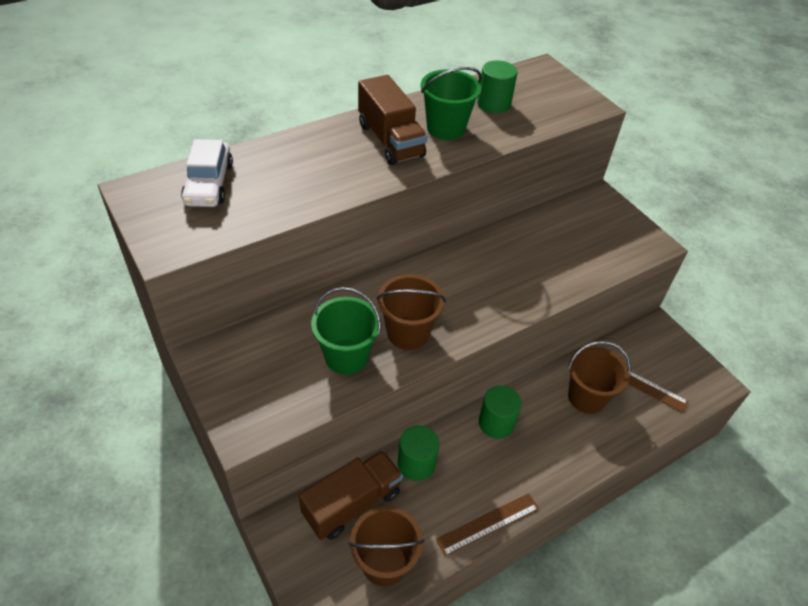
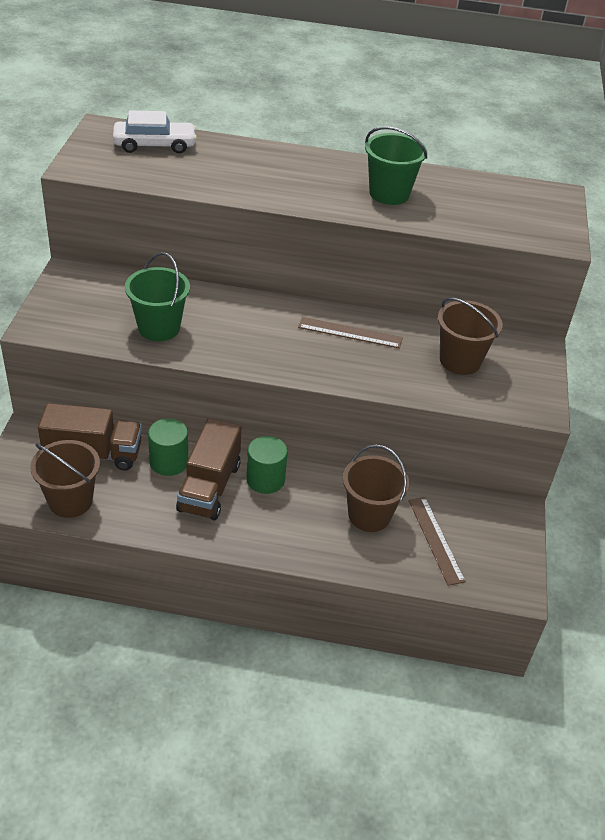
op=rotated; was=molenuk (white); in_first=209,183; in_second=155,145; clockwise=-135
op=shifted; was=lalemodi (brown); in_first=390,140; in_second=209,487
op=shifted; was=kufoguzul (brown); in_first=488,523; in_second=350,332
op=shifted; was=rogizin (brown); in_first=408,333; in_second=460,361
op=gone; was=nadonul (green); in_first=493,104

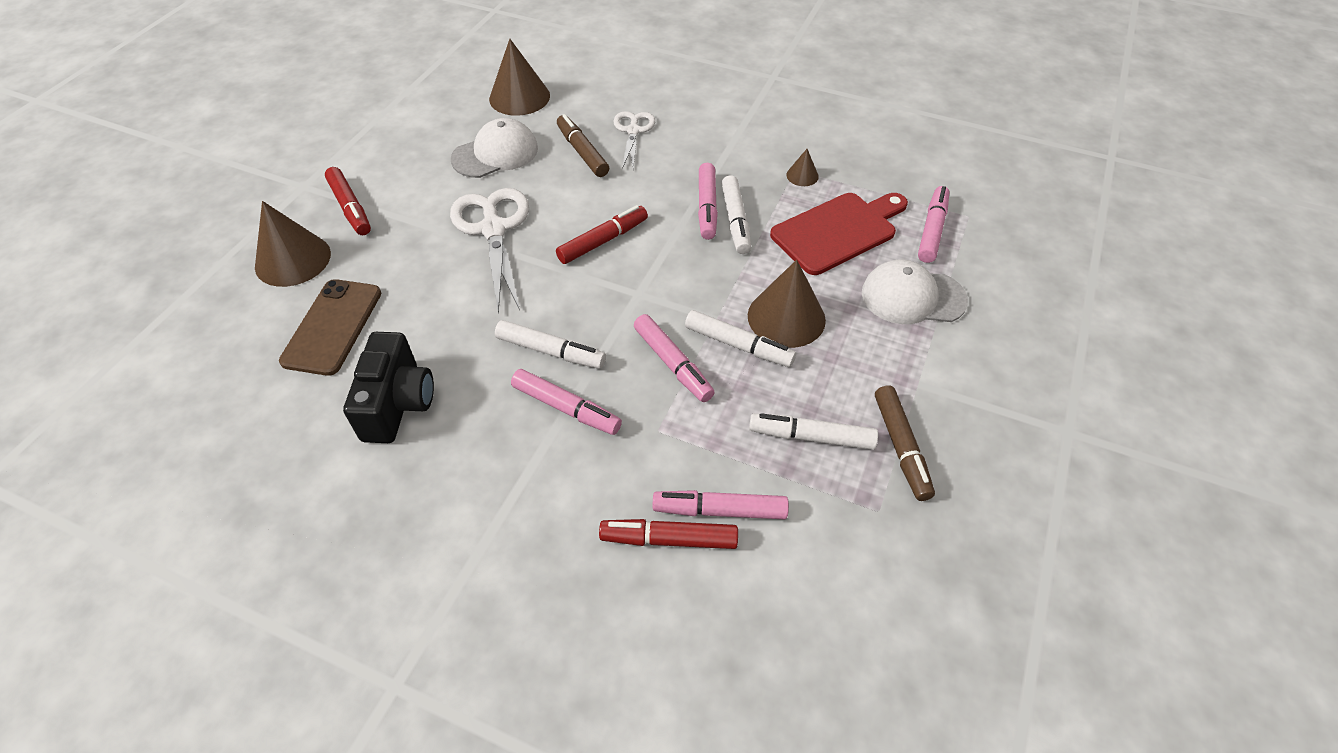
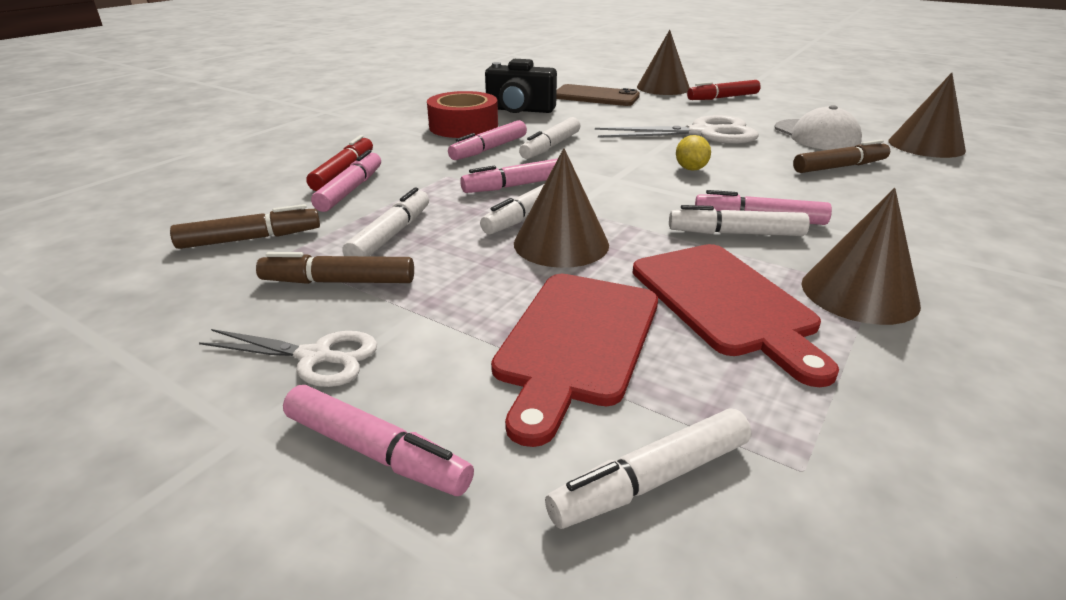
op=new; now=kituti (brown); in_second=250,239
op=shifted; was=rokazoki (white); in_first=633,131; in_second=315,357
op=shifted; was=kituti (pink); in_first=932,230; in_second=376,452
op=new; now=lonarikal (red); in_second=463,126
op=swapped; was=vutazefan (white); now=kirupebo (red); in_first=912,297; in_second=577,342
op=new; now=kituti (white); in_second=651,480
op=swapped; was=kituti (red); now=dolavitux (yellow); in_first=603,241; in_second=690,169
op=scaled; was=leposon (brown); in_first=802,175; in_second=859,293; ratio=2.08

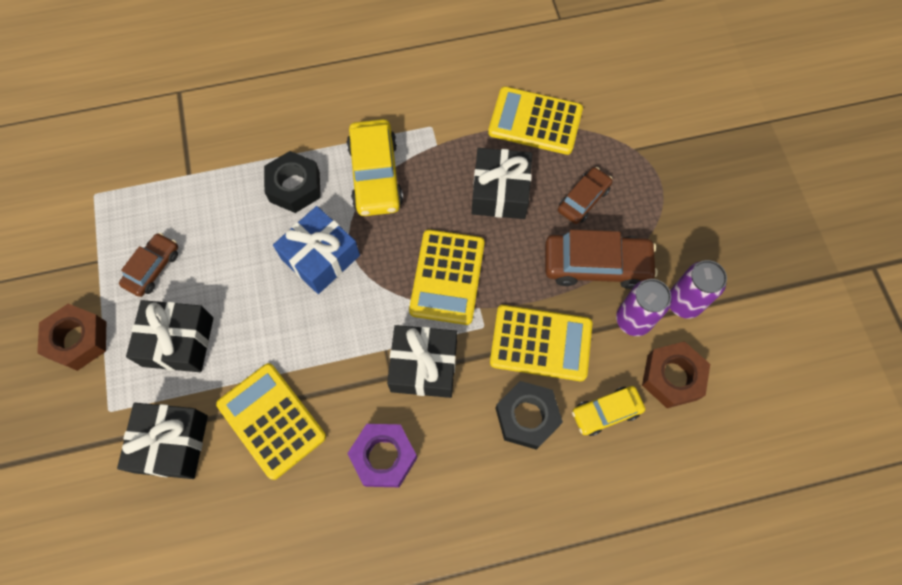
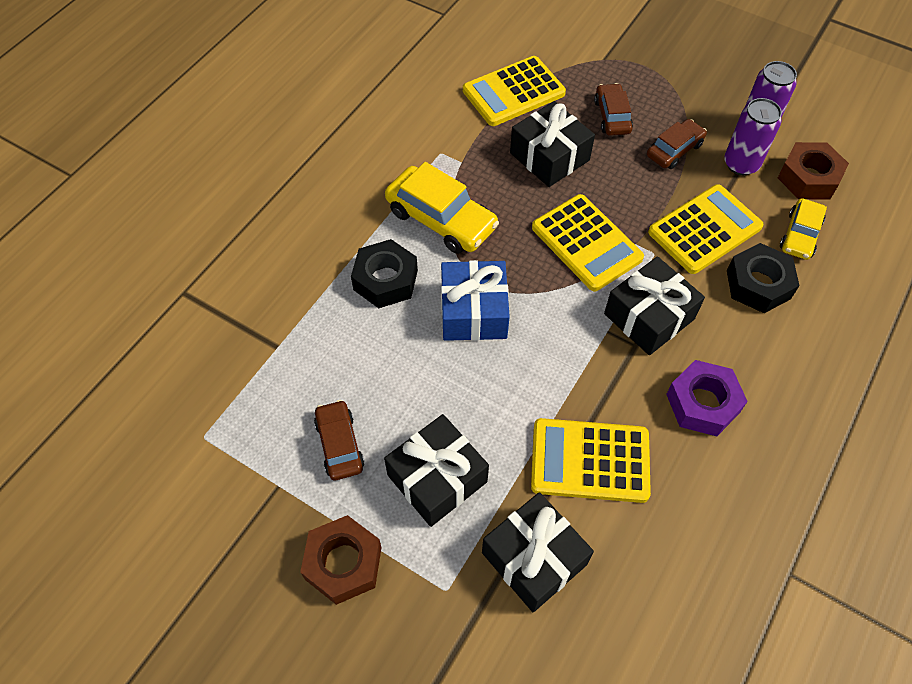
op=scaled; was=molenuk (brown); in_first=596,265; in_second=674,150; ratio=0.6

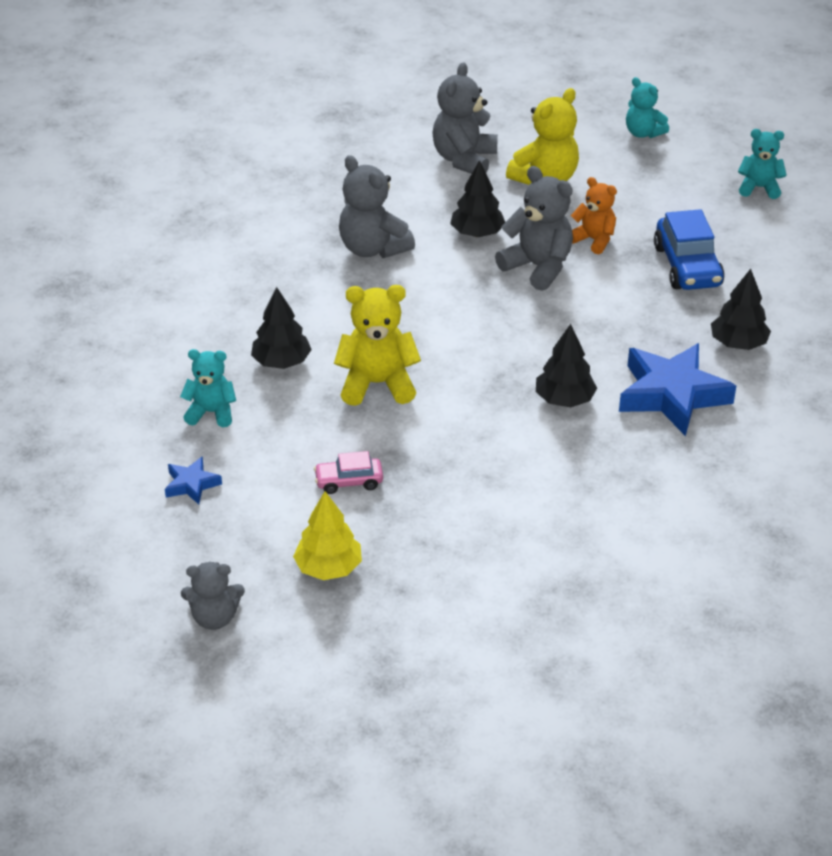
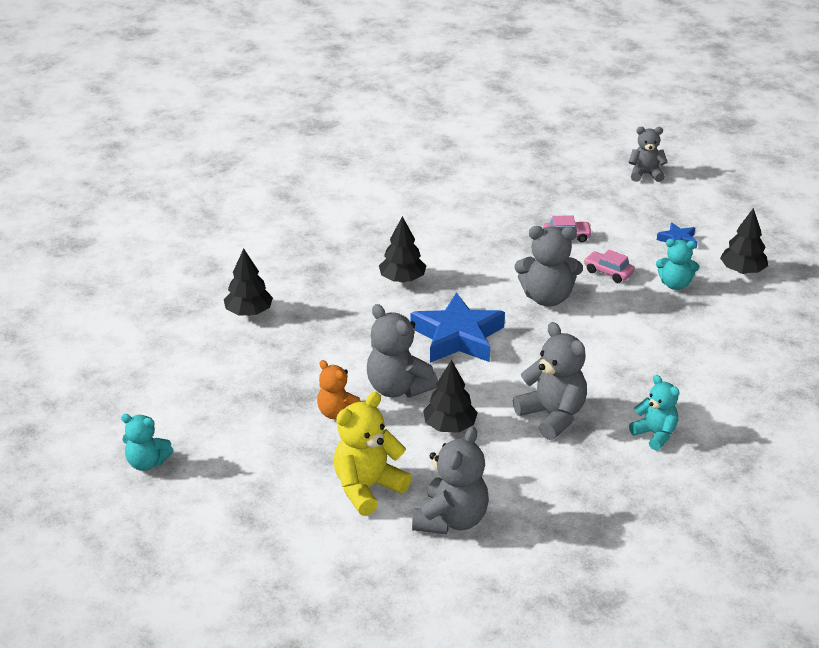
op=shifted; was=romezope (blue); in_first=672,395; in_second=457,337
op=repainted; was=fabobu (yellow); now=fabobu (grey); in_first=377,384; in_second=547,297
op=new; now=molenuk (pink); in_second=608,272
op=shifted; was=fabobu (turquoise); in_first=643,133; in_second=655,434
op=shifted; was=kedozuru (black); in_first=282,362; in_second=742,271
op=gone; was=kedozuru (yellow); in_first=329,568
op=gone; was=molenuk (blue); in_first=687,266

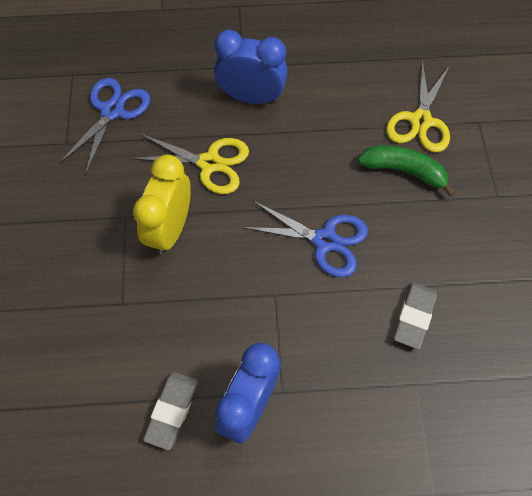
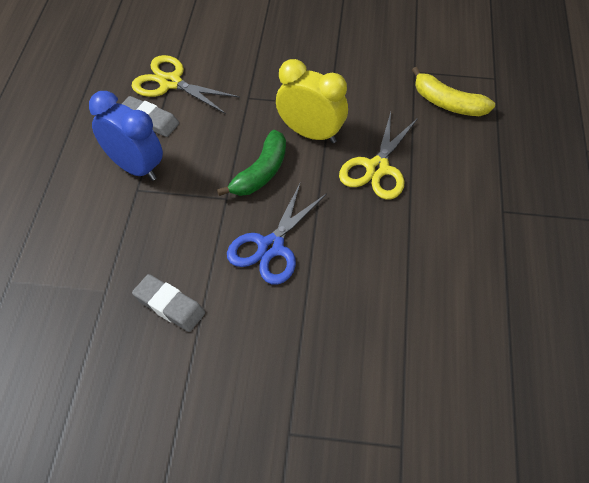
op=shifted; was=rokazoki (yellow); in_first=420,121; in_second=170,83
op=shifted; was=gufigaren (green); in_first=404,171; in_second=261,172
op=swapped; was=rokazoki (blue); now=gufigaren (yellow); in_first=112,111; in_second=448,103
op=gone; was=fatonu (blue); in_first=251,97

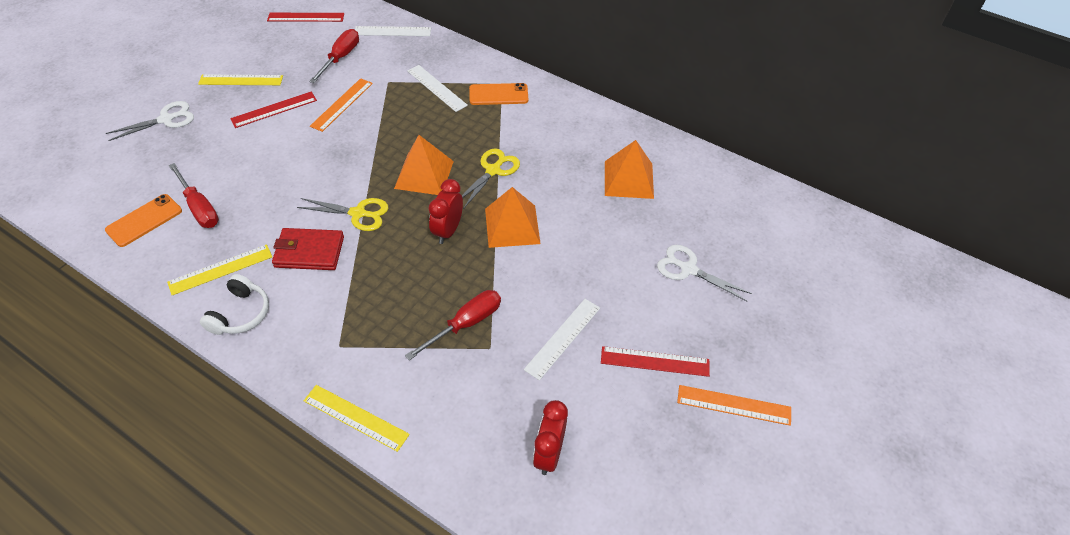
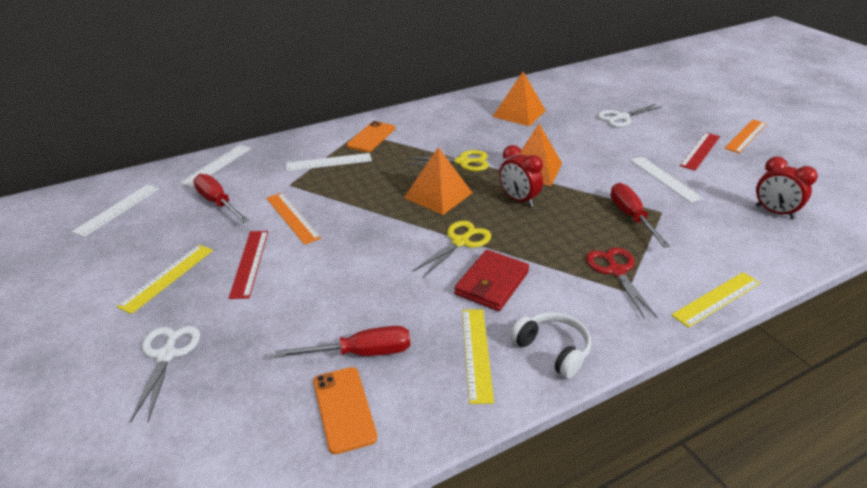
op=repainted; was=kufoguzul (red); now=kufoguzul (white); in_first=306,17; in_second=118,209
op=rotated; was=rokazoki (yellow); in_first=493,170; in_second=462,162; clockwise=120
op=new; now=rokazoki (red); in_second=616,271

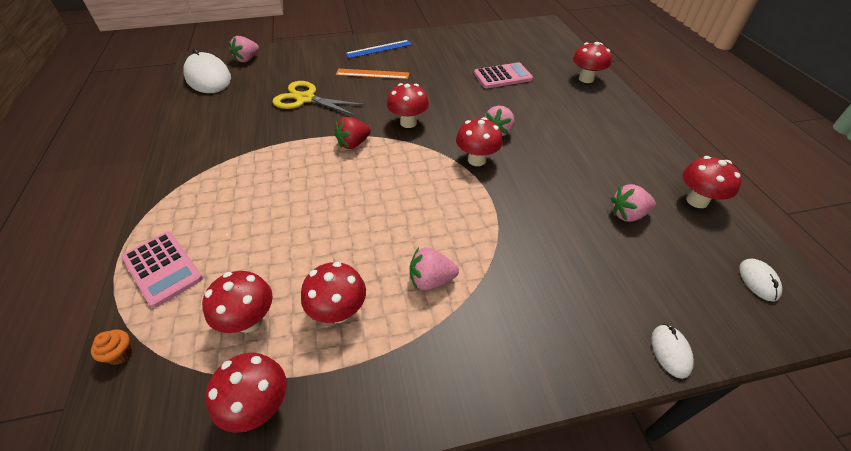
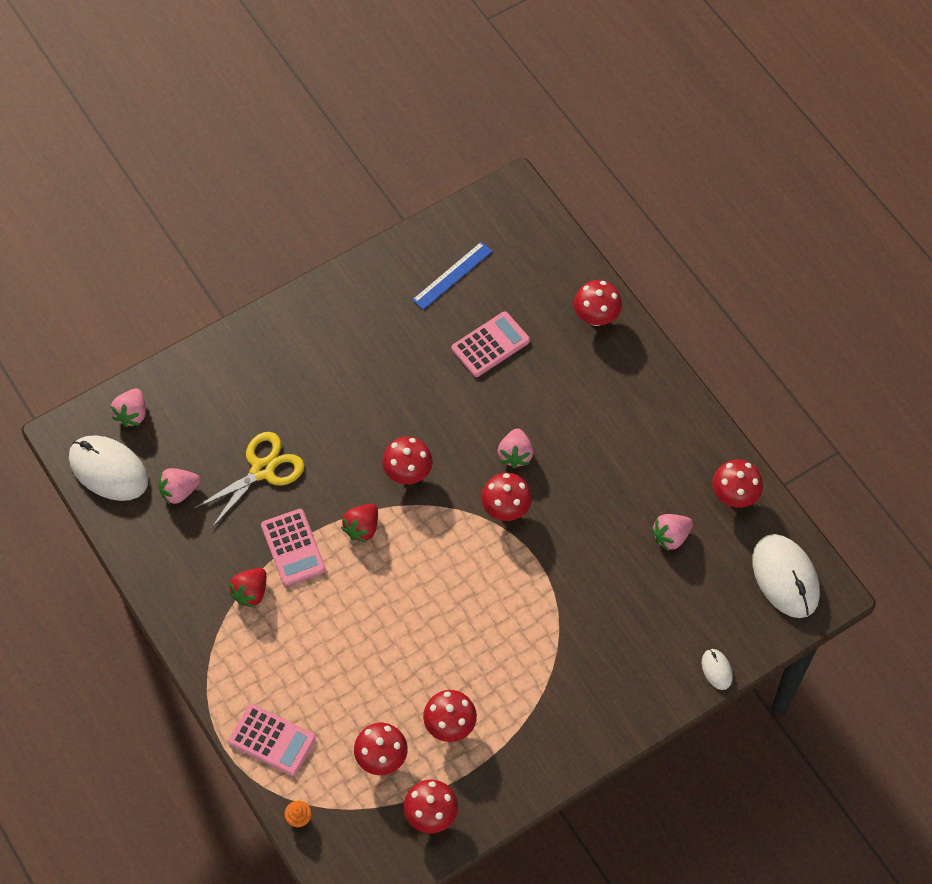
op=shifted; was=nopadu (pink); in_first=431,280; in_second=179,491
op=rotated; was=rokazoki (yellow); in_first=305,99; in_second=262,470; clockwise=135
op=new; now=nopadu (red); in_second=251,592
op=new; now=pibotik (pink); in_second=293,547
op=shifted; was=kufoguzul (blue); in_first=379,49; in_second=452,275
op=scaled; was=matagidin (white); in_first=758,281; in_second=785,577; ratio=2.15
op=gone; was=kufoguzul (orange); in_first=372,74

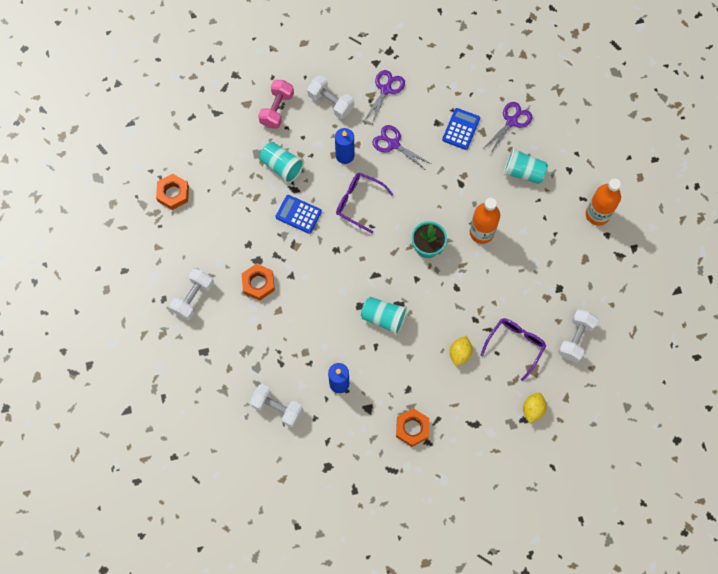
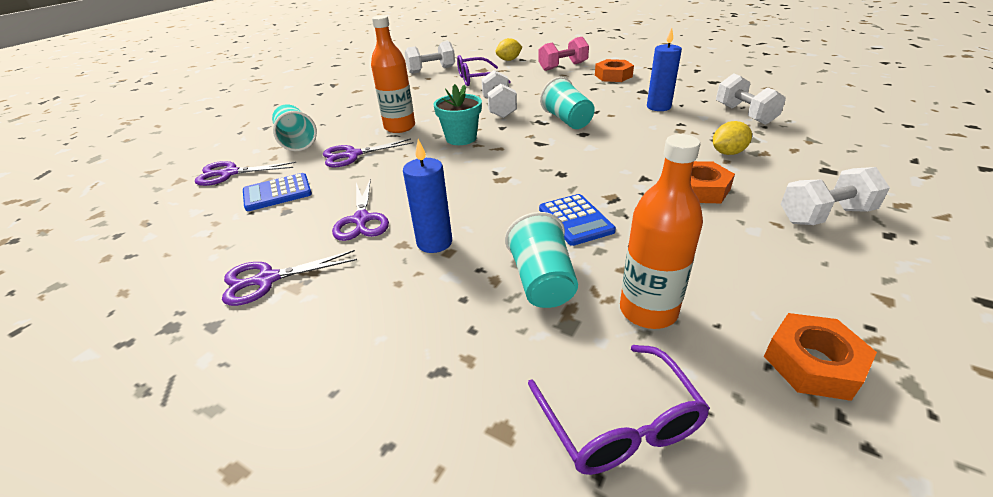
op=new; now=rokazoki (purple); in_second=352,155
op=shifted; was=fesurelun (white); in_first=331,102; in_second=499,108
op=shifted; was=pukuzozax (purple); in_first=358,202; in_second=620,424
op=shifted; was=fesurelun (pink); in_first=277,109; in_second=563,66
op=shifted; was=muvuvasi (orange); in_first=597,214; in_second=648,311
op=shifted; was=dolavitux (yellow); in_first=460,353; in_second=727,153

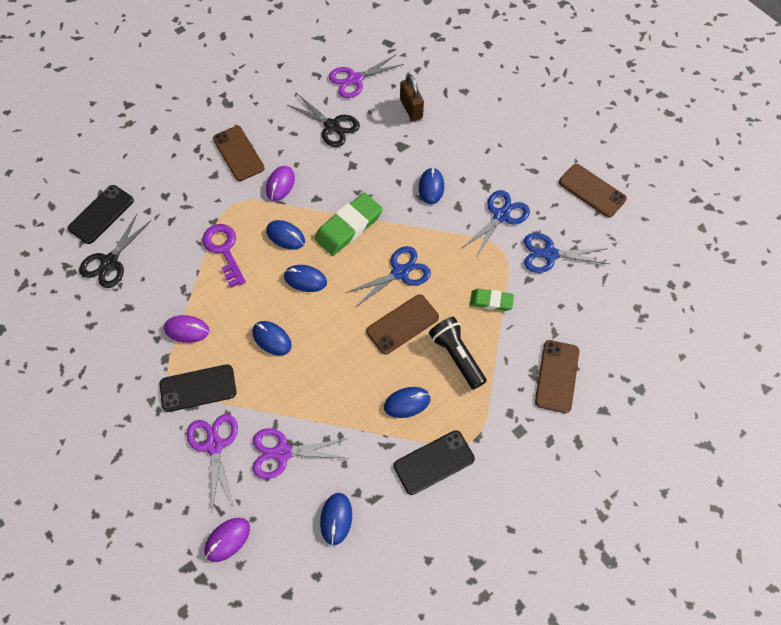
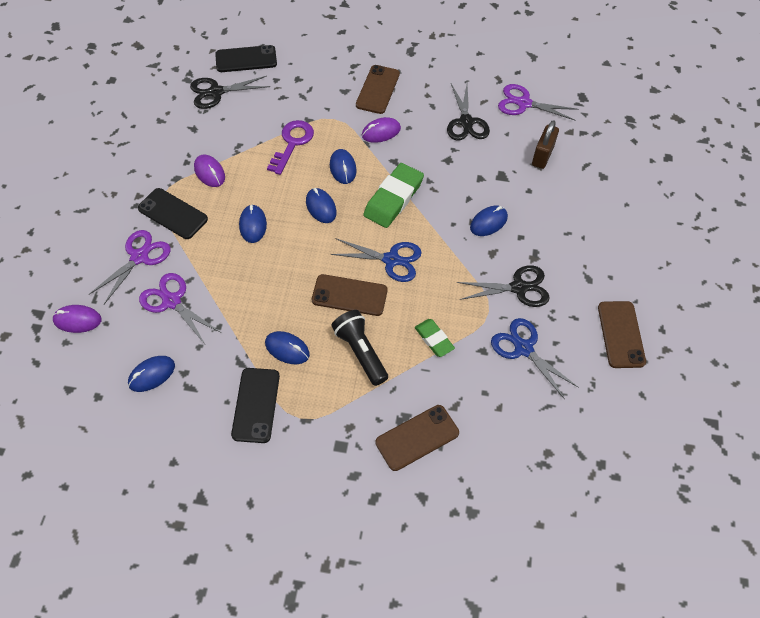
op=rotated; was=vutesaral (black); in_first=434,462; in_second=256,405; clockwise=75
op=rotated; was=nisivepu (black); in_first=456,356; in_second=360,352; clockwise=-45
op=rotated; was=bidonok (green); in_first=349,227; in_second=393,198; clockwise=-60
op=repainted; was=rokazoki (blue); now=rokazoki (black); in_first=501,216; in_second=518,288

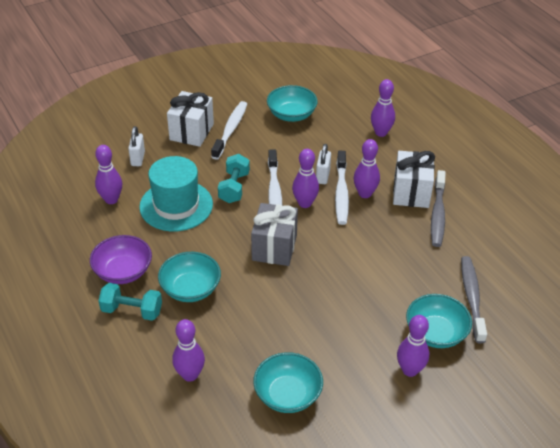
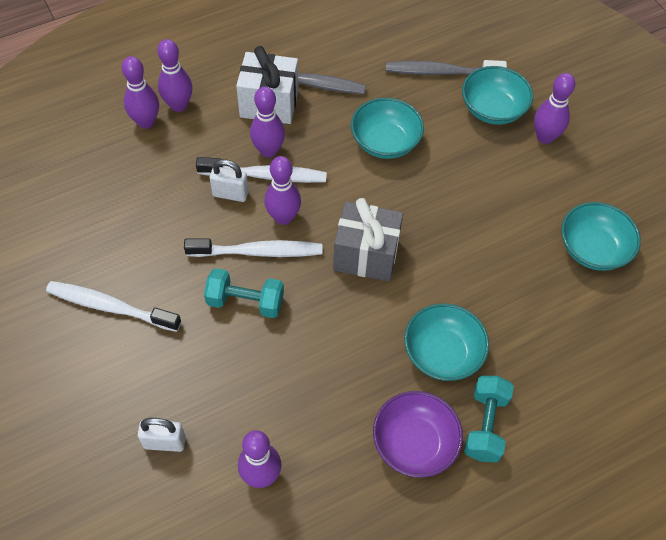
op=shifted; was=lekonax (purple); in_first=190,375; in_second=178,105
op=shifted; was=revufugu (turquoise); in_first=291,115; in_second=385,142
op=gone; was=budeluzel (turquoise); in_first=176,205
op=gone; was=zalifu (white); in_first=191,132

